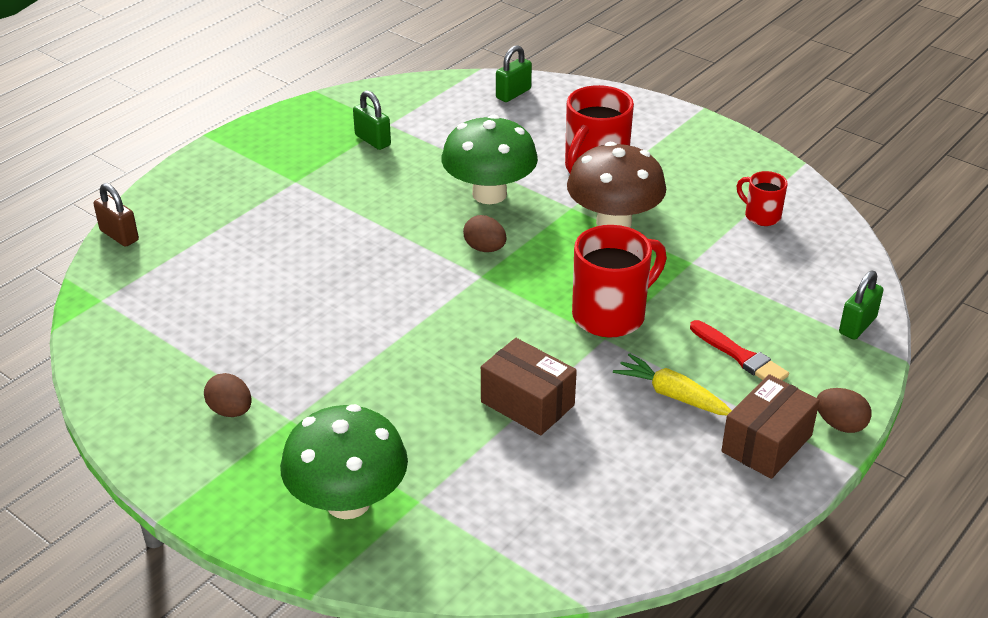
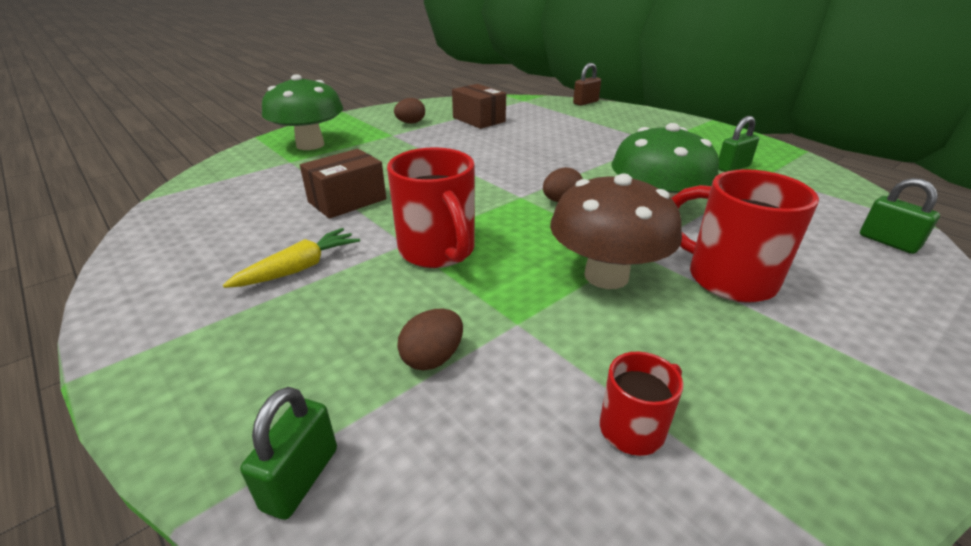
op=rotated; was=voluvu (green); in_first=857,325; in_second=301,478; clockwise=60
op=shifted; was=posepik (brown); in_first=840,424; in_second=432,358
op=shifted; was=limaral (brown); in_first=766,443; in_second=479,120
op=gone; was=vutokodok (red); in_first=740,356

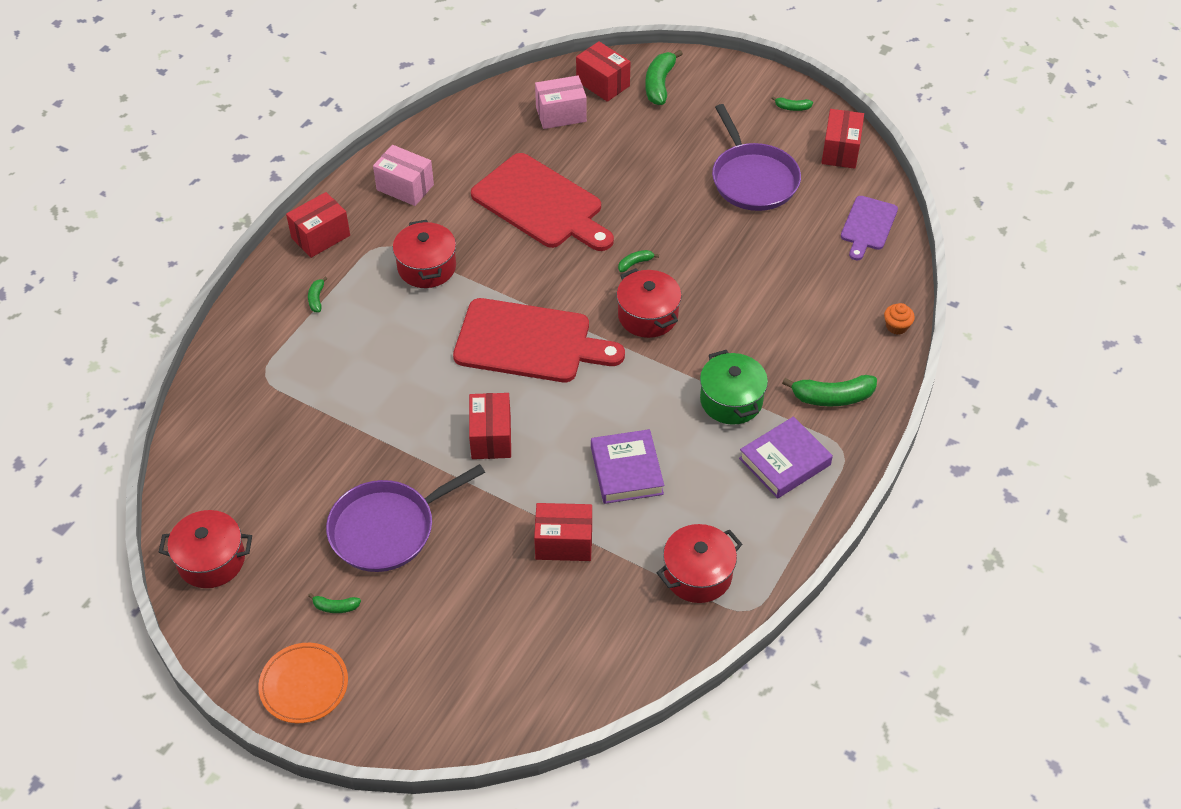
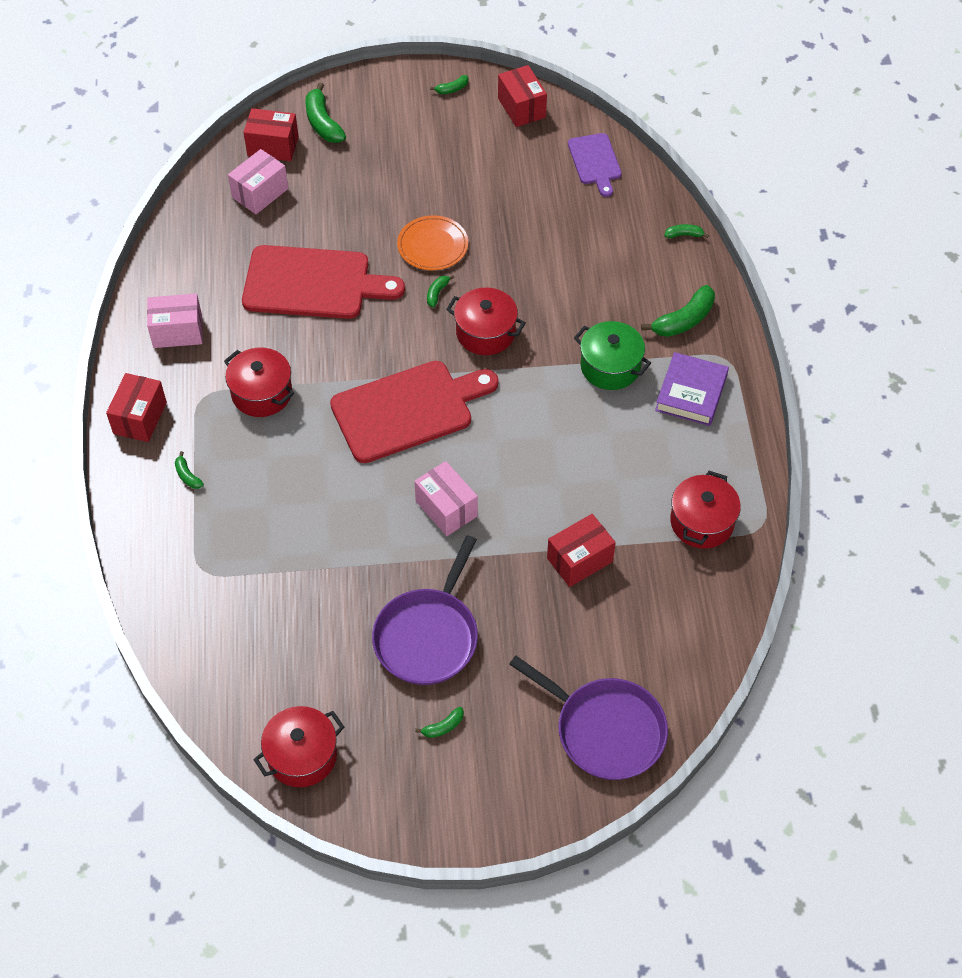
op=shifted; was=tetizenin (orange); in_first=304,685; in_second=432,245
op=repainted; was=limaral (red); now=limaral (pink); in_first=491,437; in_second=446,508
op=shifted; was=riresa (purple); in_first=753,179; in_second=605,730
op=swapped; was=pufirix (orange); now=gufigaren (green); in_first=896,326; in_second=684,235
op=gone; was=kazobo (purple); in_first=627,470

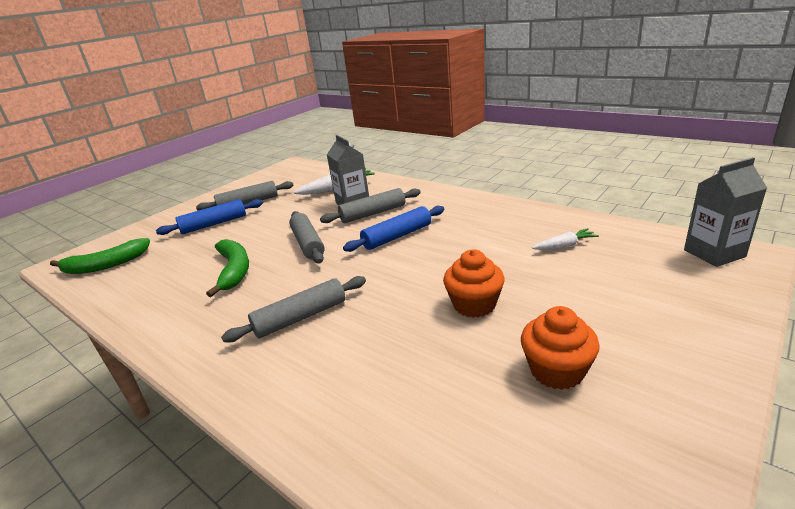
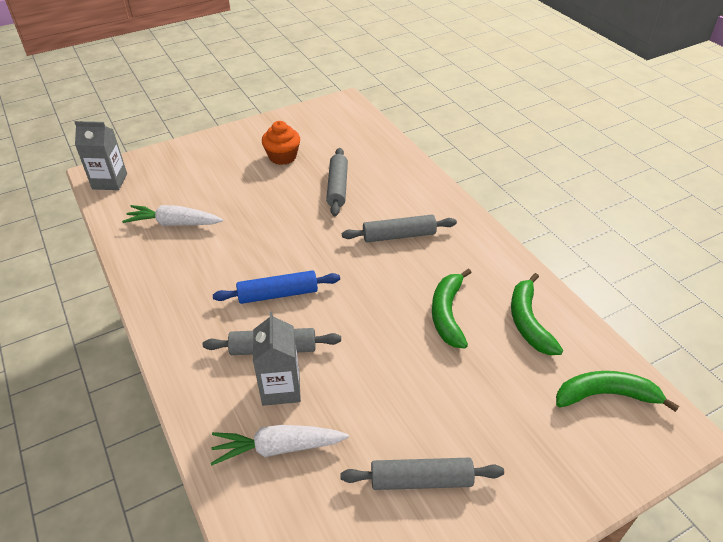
op=scaled; was=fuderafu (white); in_first=564,246; in_second=174,223; ratio=1.69
op=shifted; was=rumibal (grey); in_first=307,243; in_second=337,187
op=new; now=gufigaren (green); in_second=528,322
op=gone; was=rumibal (blue); in_first=214,224
op=gone; was=pufirix (orange); in_first=474,304

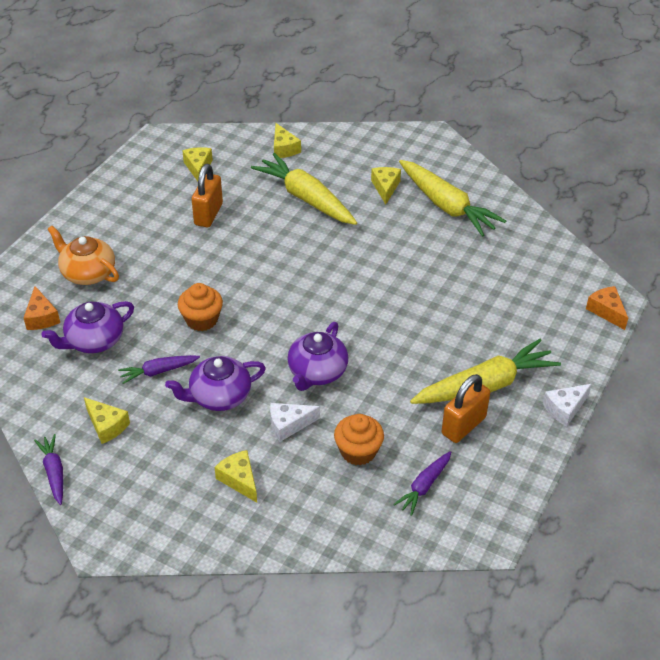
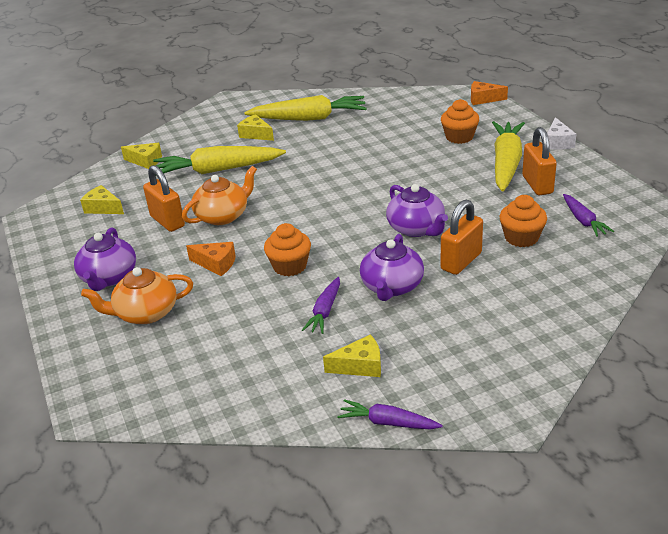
op=shifted; was=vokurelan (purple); in_first=94,341; in_second=109,277
op=new; now=vokurelan (orange); in_second=223,216
op=shifted; was=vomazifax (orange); in_first=41,317; in_second=216,264
op=new; now=pufirix (orange); in_second=459,137
op=swapped; was=vomazifax (white); now=voluvu (orange); in_first=289,425; in_second=461,261
op=gone; was=vomazifax (yellow); in_first=239,480

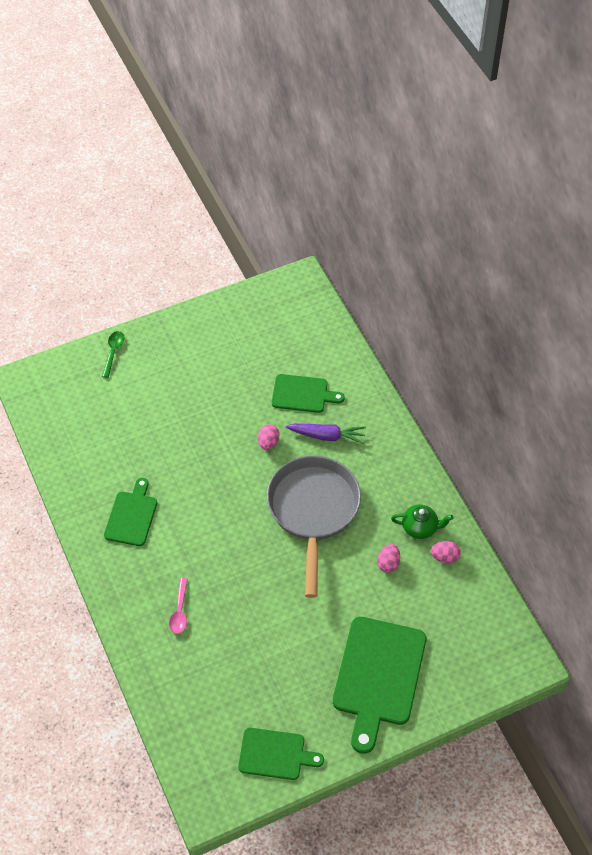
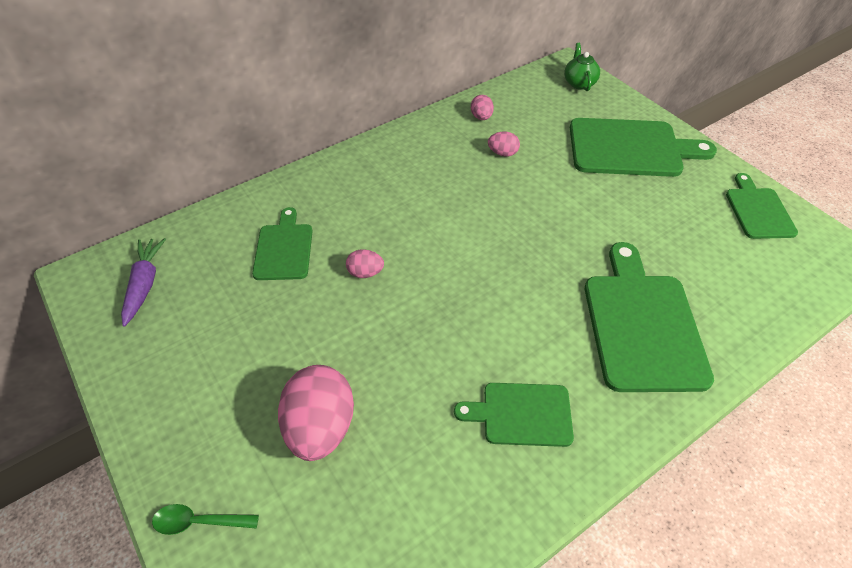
op=shifted; was=fuderafu (purple); in_first=327,436; in_second=144,284
op=new; now=posepik (pink); in_second=321,427
op=shifted; was=vokurelan (green); in_first=420,528; in_second=579,83
op=swapped; was=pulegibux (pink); now=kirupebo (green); in_first=180,611; in_second=642,324
op=gone; was=riresa (grey); in_first=313,511

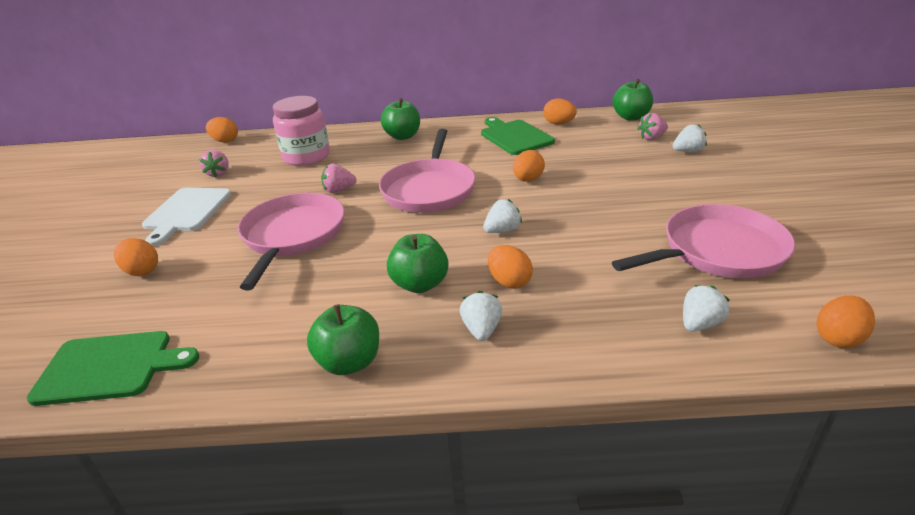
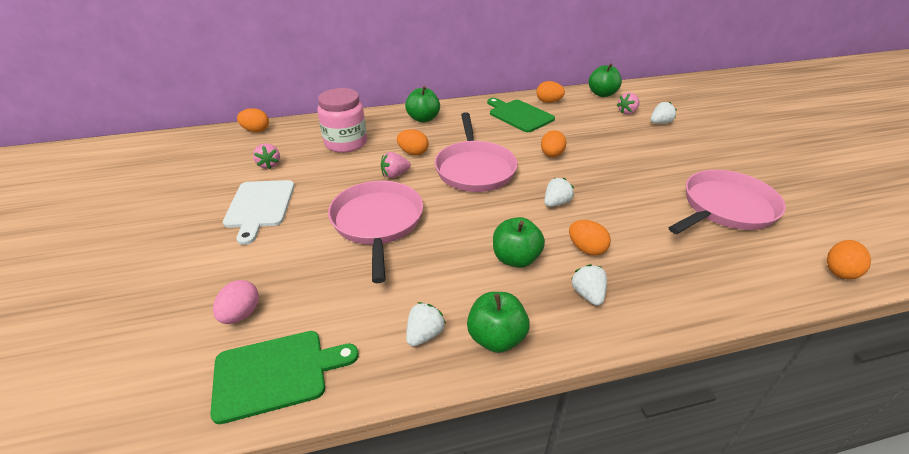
op=new; now=posepik (pink); in_second=241,314
op=shifted; was=posepik (orange); in_first=142,271; in_second=413,153
op=shifted; was=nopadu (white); in_first=700,324; in_second=424,334

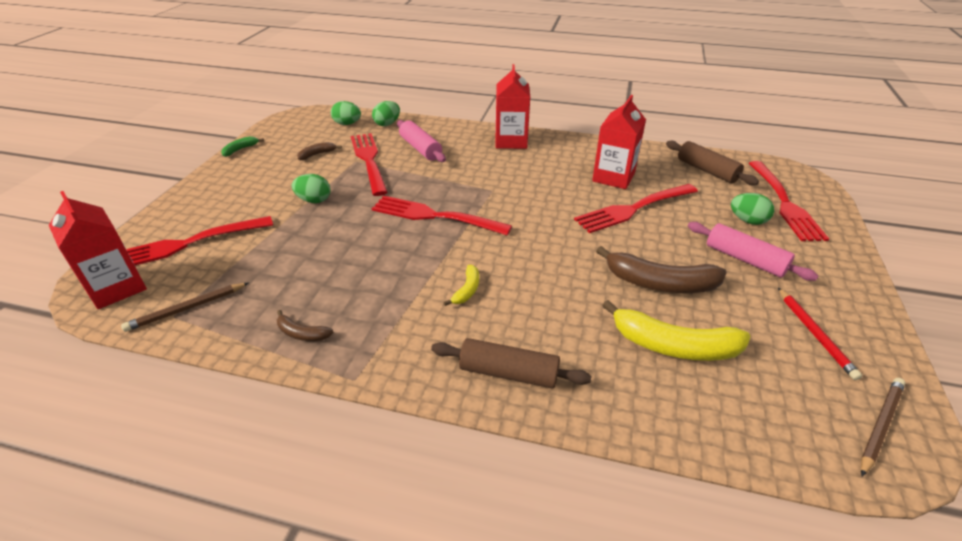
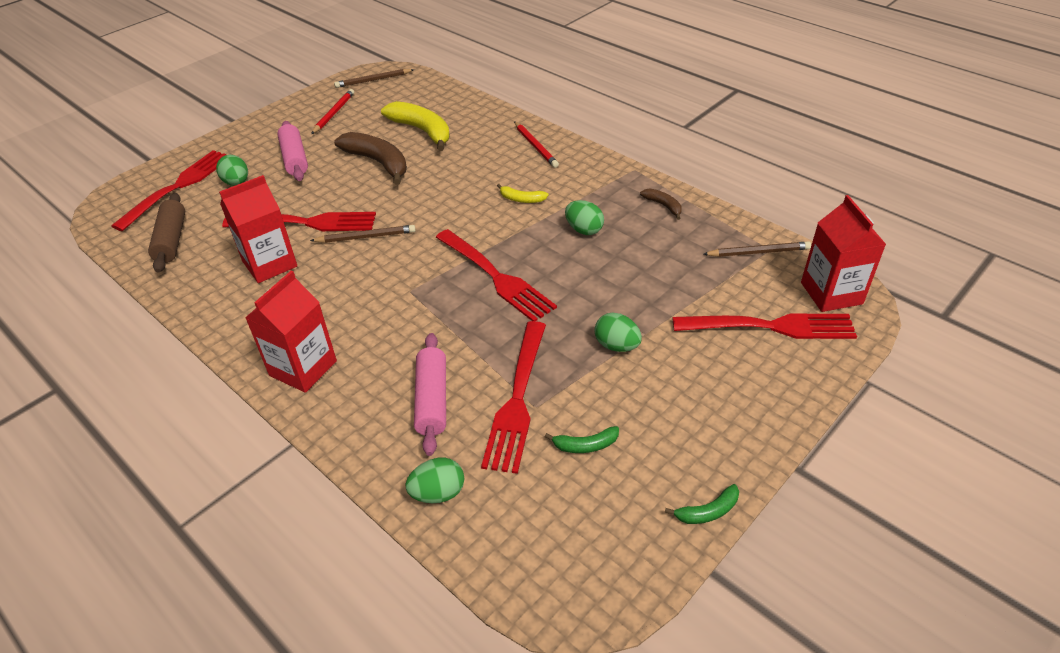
op=new; now=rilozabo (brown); in_second=366,237
op=rotated; was=gufigaren (yellow); in_first=467,290; in_second=521,199; clockwise=-120
op=swapped; was=rumibal (brown); now=rilozabo (red); in_first=508,373; in_second=535,146
op=repainted; was=gufigaren (brown); now=gufigaren (green); in_first=317,154; in_second=585,445
op=shifted; was=posepik (green); in_first=347,124; in_second=584,230

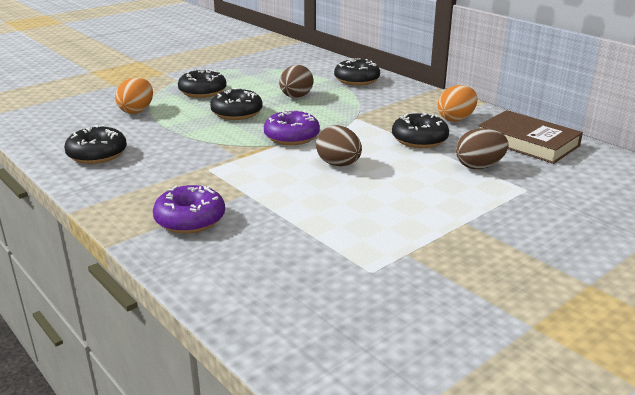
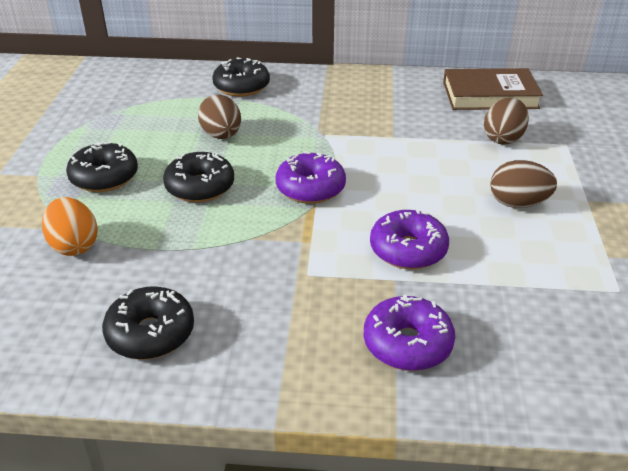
op=new; now=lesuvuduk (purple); in_second=408,250
op=shifted; was=posepik (brown); in_first=338,164; in_second=518,203
op=gone; was=lesuvuduk (black); in_first=419,140
op=gone; was=posepik (orange); in_first=456,119

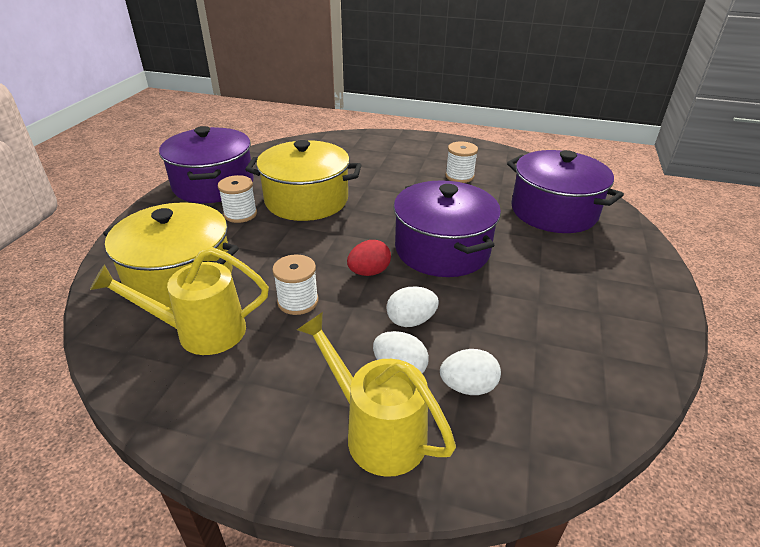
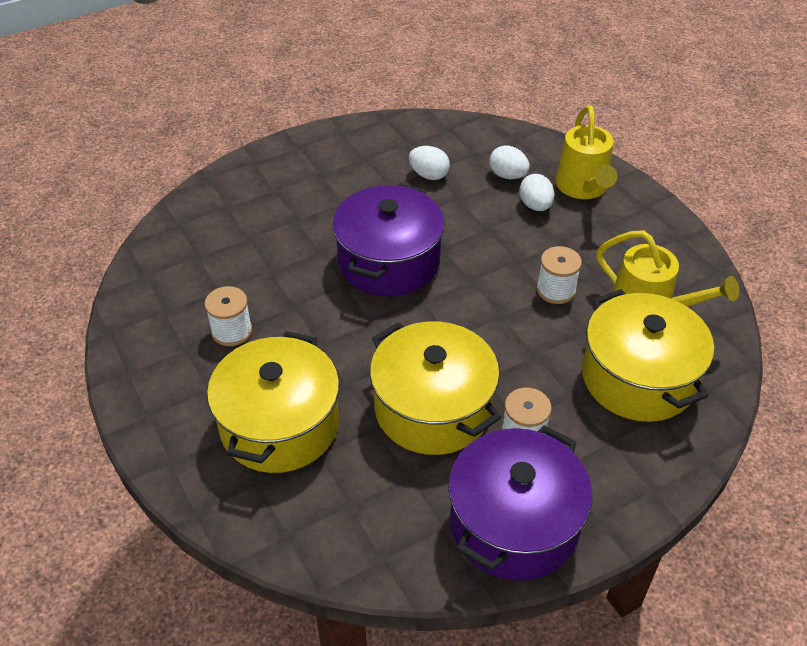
op=new; now=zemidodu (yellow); in_second=279,425
op=shifted; was=posepik (white); in_first=411,321; in_second=429,175
op=gone; was=posepik (red); in_first=369,272
op=gone; was=zemidodu (purple); in_first=553,211

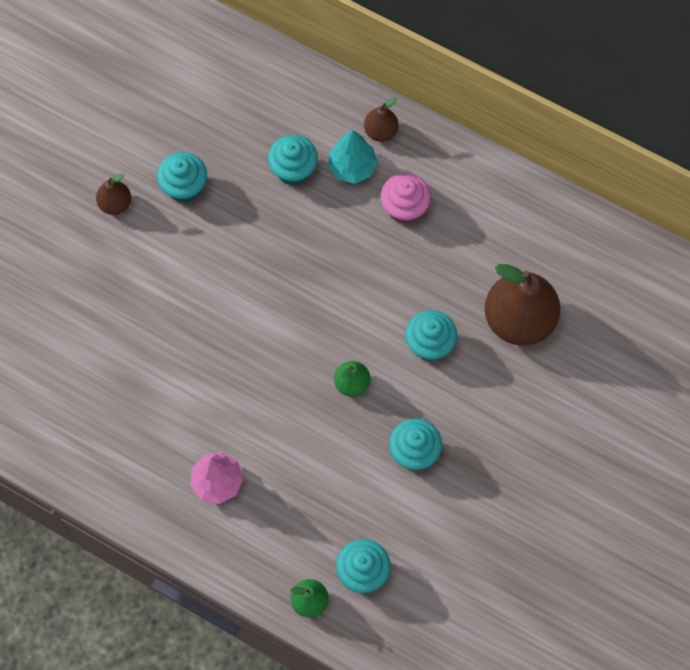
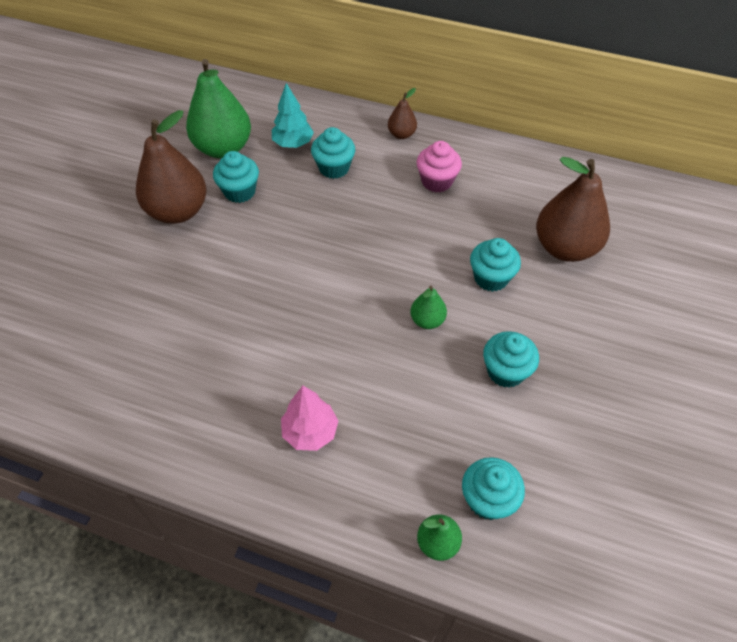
op=scaled; was=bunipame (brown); in_first=115,203; in_second=178,211; ratio=2.08
op=new; now=bunipame (green); in_second=223,148
op=shifted; was=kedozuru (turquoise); in_first=352,167; in_second=293,143

